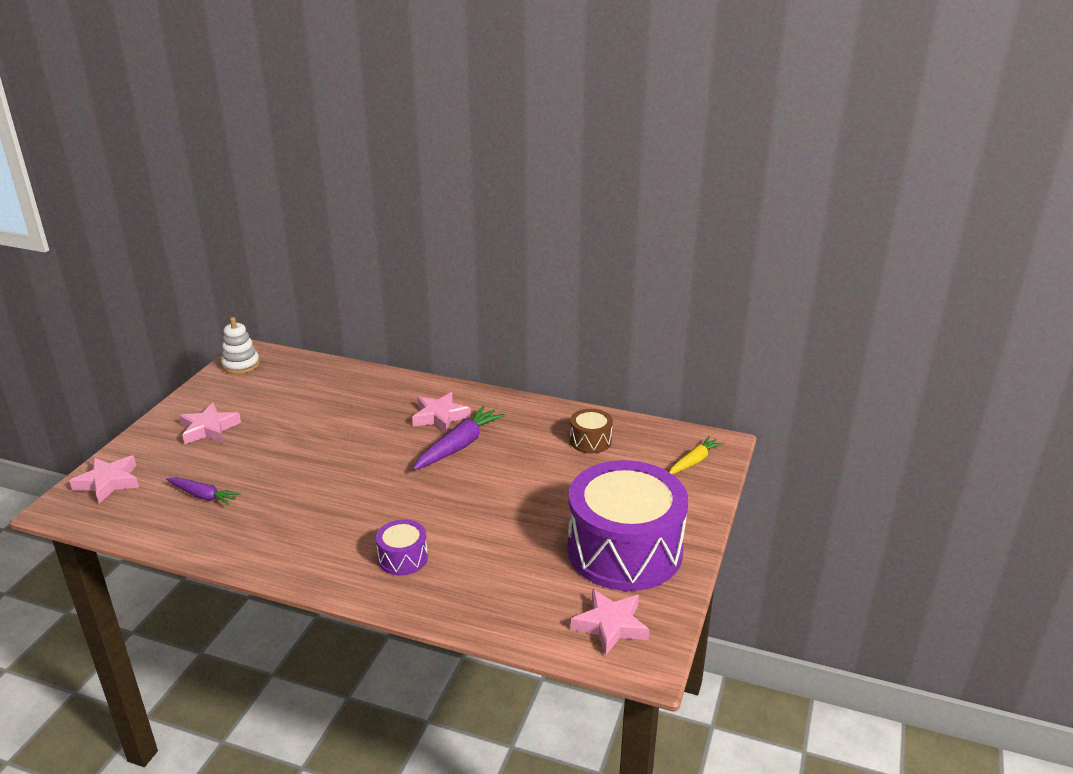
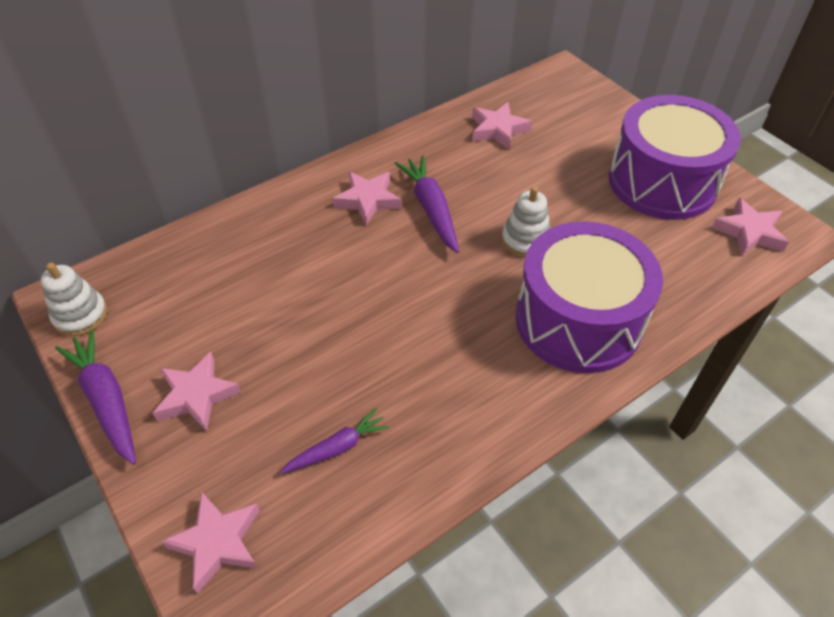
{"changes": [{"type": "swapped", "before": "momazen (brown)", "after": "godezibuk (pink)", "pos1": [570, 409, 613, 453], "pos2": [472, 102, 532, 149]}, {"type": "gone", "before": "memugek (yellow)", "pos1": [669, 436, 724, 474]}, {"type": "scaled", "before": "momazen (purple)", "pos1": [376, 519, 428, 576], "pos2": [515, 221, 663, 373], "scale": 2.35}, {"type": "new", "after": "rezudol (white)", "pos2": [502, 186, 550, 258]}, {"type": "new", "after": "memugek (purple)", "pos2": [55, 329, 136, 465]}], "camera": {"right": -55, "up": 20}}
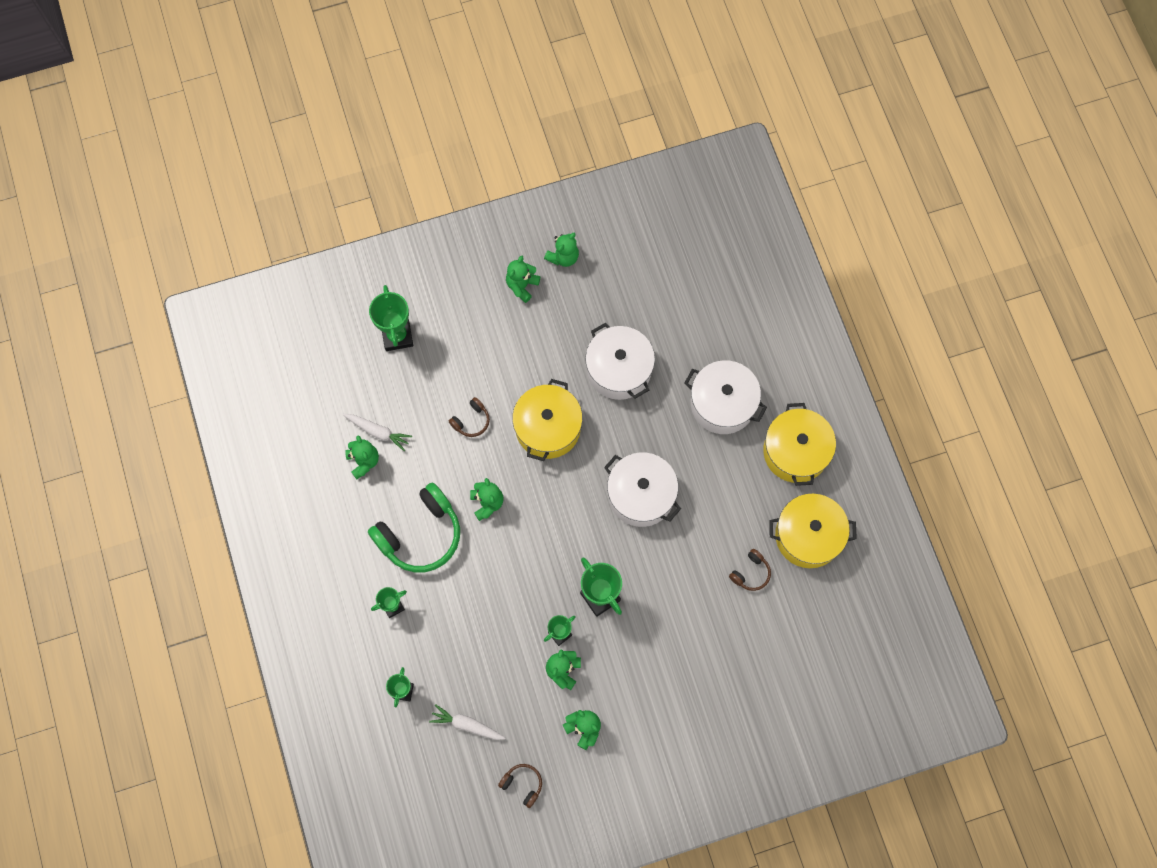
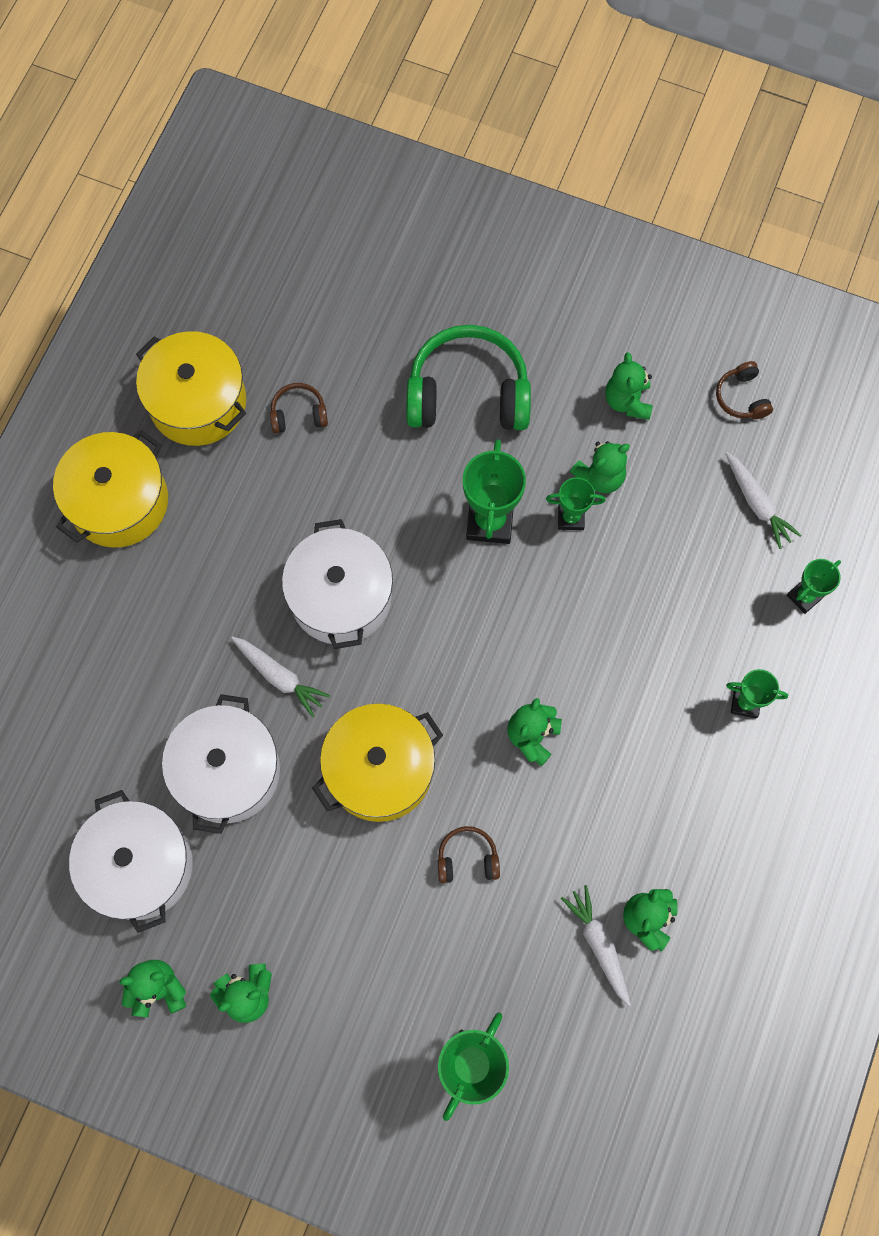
{"changes": [{"type": "shifted", "before": "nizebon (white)", "pos1": [685, 360, 767, 434], "pos2": [69, 790, 193, 933]}, {"type": "shifted", "before": "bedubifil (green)", "pos1": [368, 483, 460, 573], "pos2": [406, 325, 531, 430]}, {"type": "new", "after": "memugek (white)", "pos2": [231, 636, 330, 717]}], "camera": {"right": -140, "up": 0}}
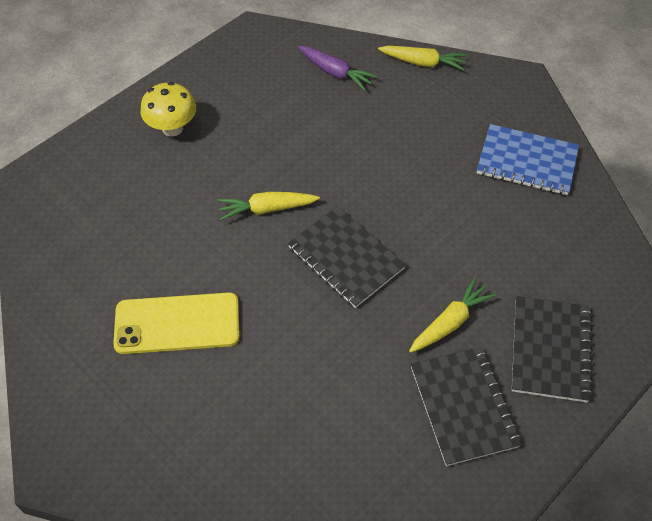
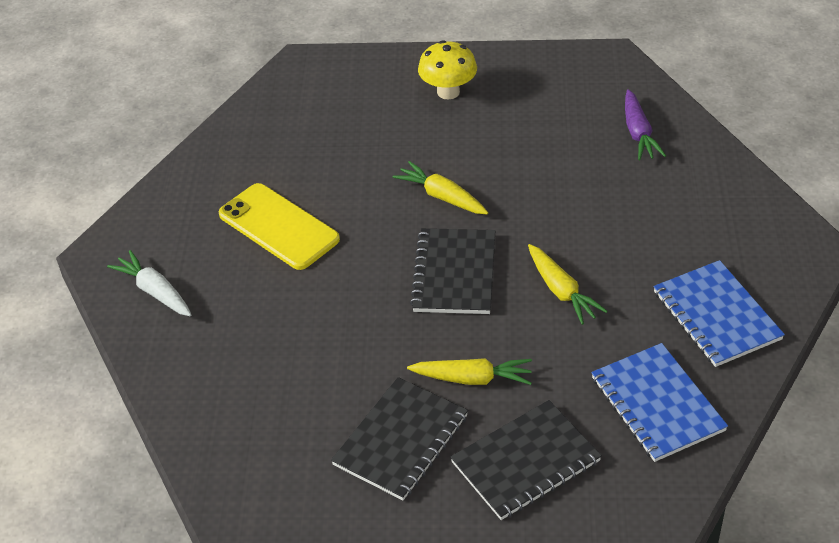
{"changes": [{"type": "shifted", "before": "memugek (yellow)", "pos1": [378, 46, 467, 71], "pos2": [528, 244, 607, 325]}, {"type": "new", "after": "memugek (white)", "pos2": [107, 250, 192, 316]}, {"type": "new", "after": "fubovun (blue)", "pos2": [591, 343, 728, 462]}], "camera": {"right": 50, "up": -10}}
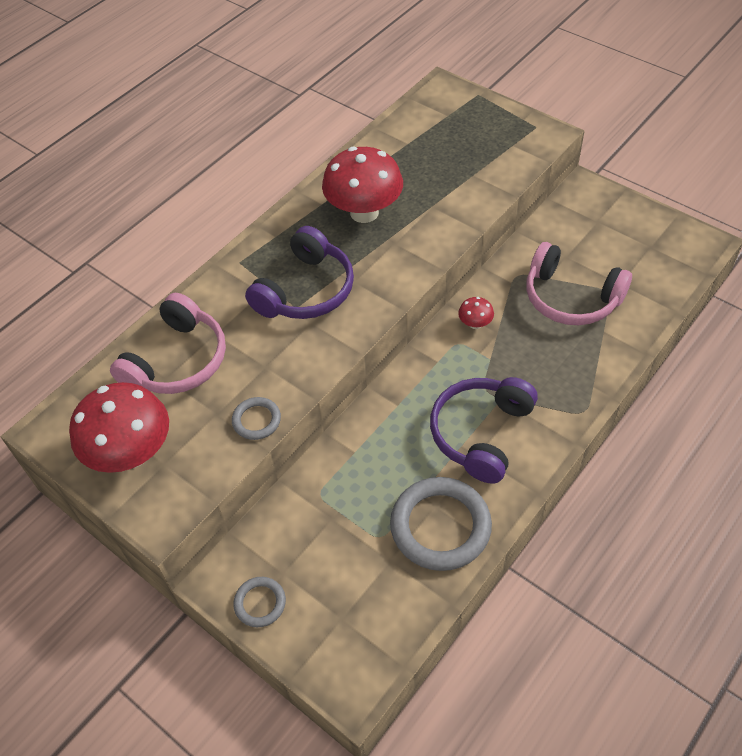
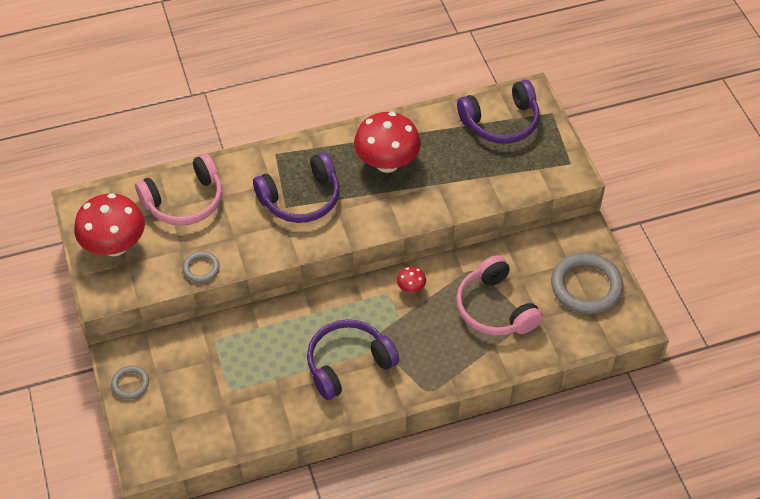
{"changes": [{"type": "shifted", "before": "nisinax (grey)", "pos1": [390, 477, 492, 571], "pos2": [551, 252, 623, 314]}, {"type": "new", "after": "bedubifil (purple)", "pos2": [457, 80, 540, 144]}], "camera": {"right": 30, "up": 0}}
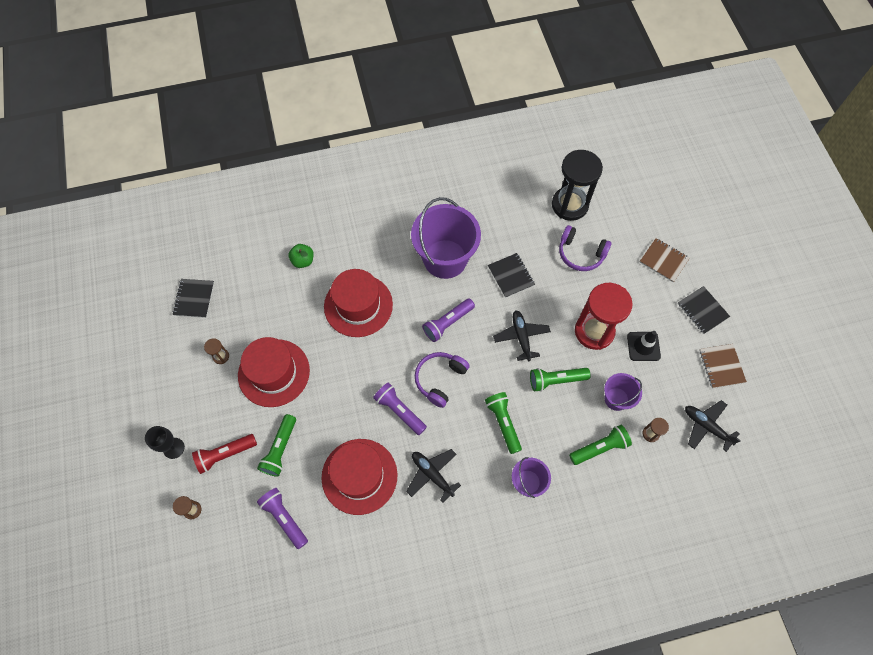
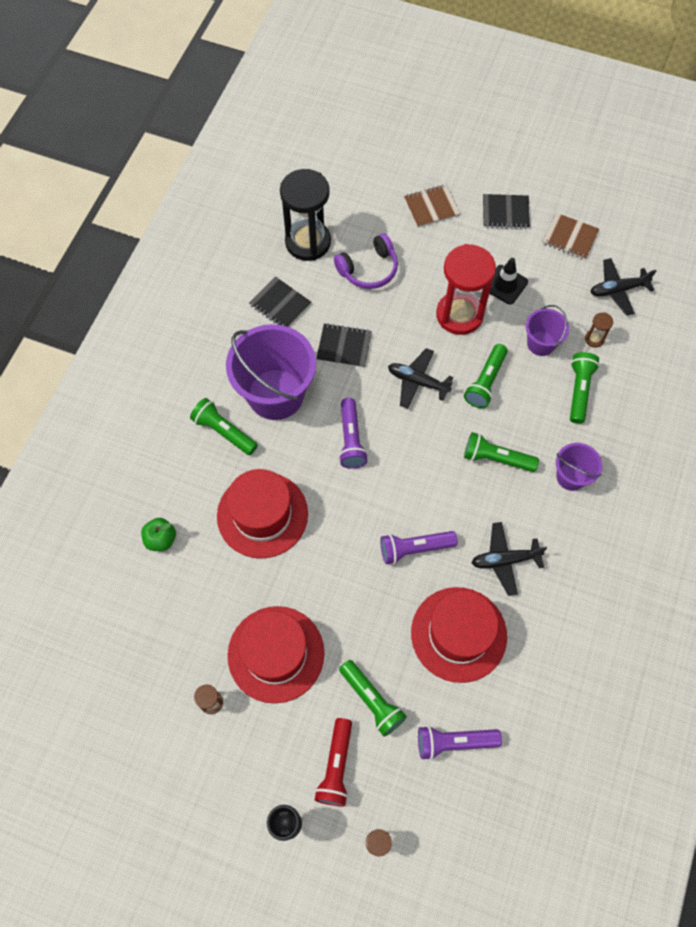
{"changes": [{"type": "shifted", "before": "fubovun (black)", "pos1": [172, 279, 214, 318], "pos2": [249, 276, 311, 327]}, {"type": "gone", "before": "bedubifil (purple)", "pos1": [415, 352, 470, 408]}, {"type": "new", "after": "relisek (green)", "pos2": [190, 398, 258, 455]}], "camera": {"right": -55, "up": 0}}
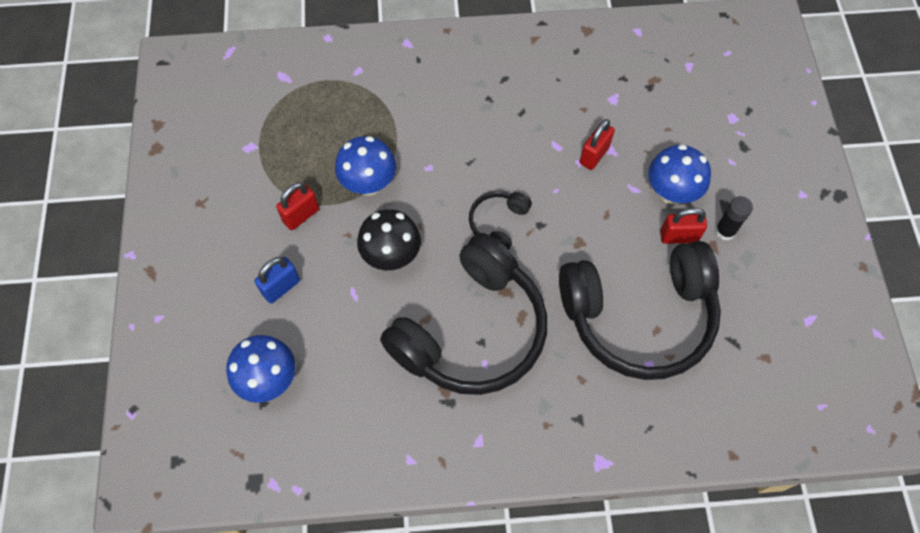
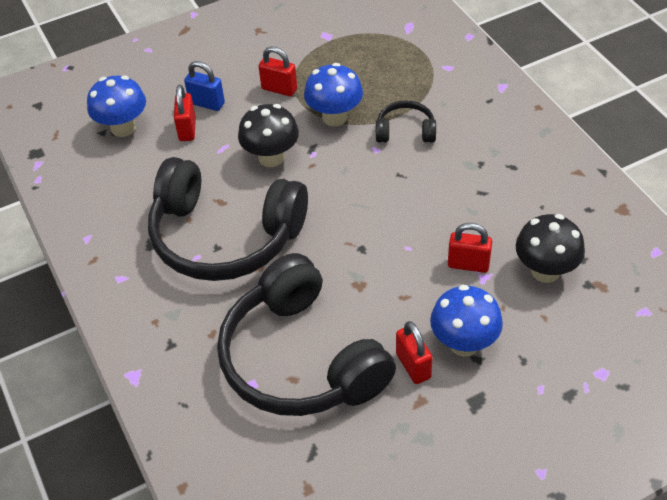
{"changes": [{"type": "shifted", "before": "bedubifil (black)", "pos1": [469, 191, 532, 250], "pos2": [376, 100, 436, 143]}, {"type": "gone", "before": "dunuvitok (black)", "pos1": [715, 196, 753, 240]}, {"type": "new", "after": "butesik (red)", "pos2": [174, 85, 196, 141]}, {"type": "new", "after": "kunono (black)", "pos2": [516, 214, 585, 283]}], "camera": {"right": 70, "up": -15}}
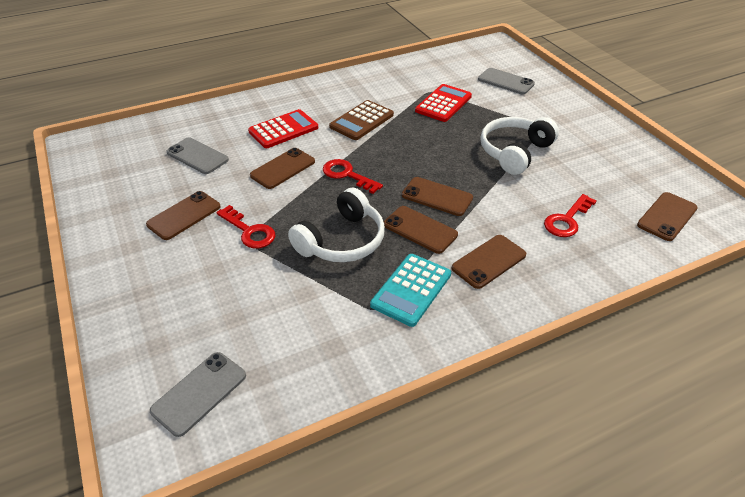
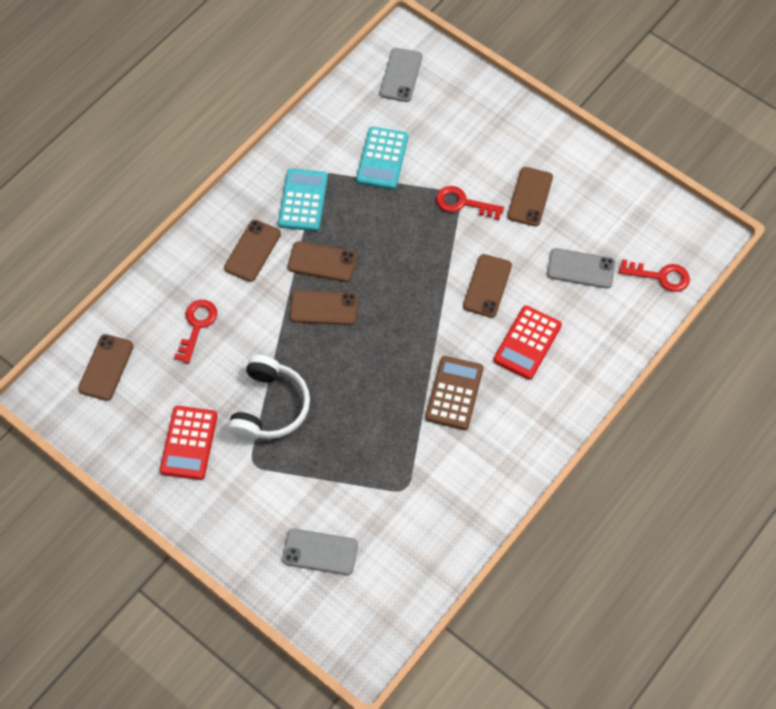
{"changes": [{"type": "shifted", "before": "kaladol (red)", "pos1": [415, 84, 472, 122], "pos2": [160, 406, 218, 480]}, {"type": "shifted", "before": "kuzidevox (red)", "pos1": [323, 159, 383, 194], "pos2": [619, 259, 690, 292]}, {"type": "gone", "before": "bedubifil (white)", "pos1": [288, 187, 385, 262]}, {"type": "new", "after": "kaladol (turquoise)", "pos2": [356, 127, 408, 190]}], "camera": {"right": 155, "up": 20}}
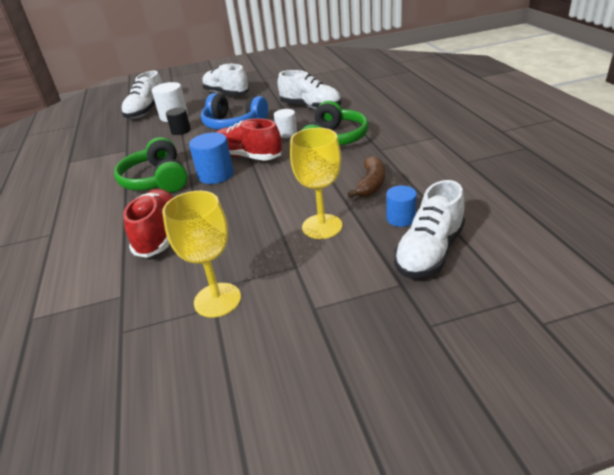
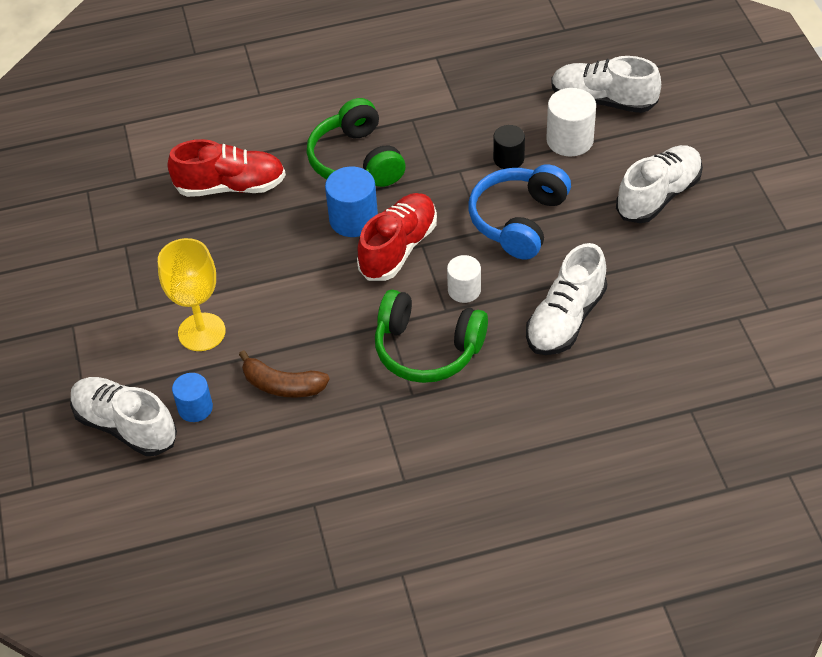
{"changes": [{"type": "rotated", "before": "bedubifil (green)", "pos1": [114, 137, 188, 193], "pos2": [307, 98, 406, 187], "turn": -90}, {"type": "gone", "before": "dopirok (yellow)", "pos1": [162, 191, 241, 318]}], "camera": {"right": 90, "up": 15}}
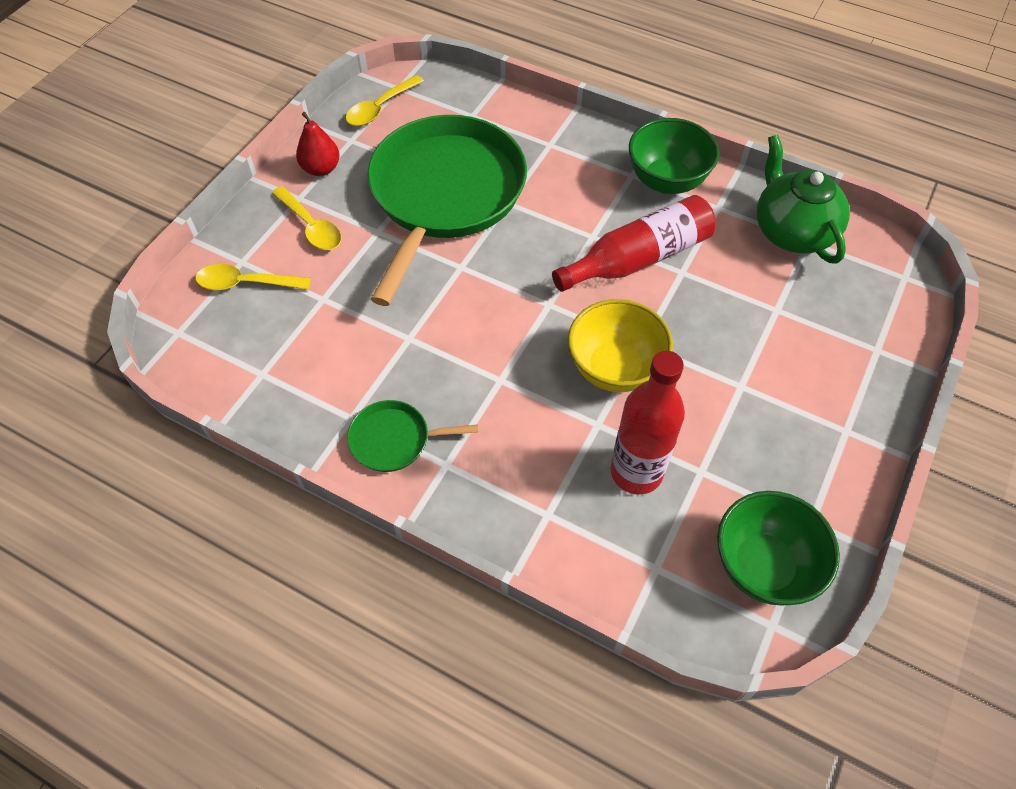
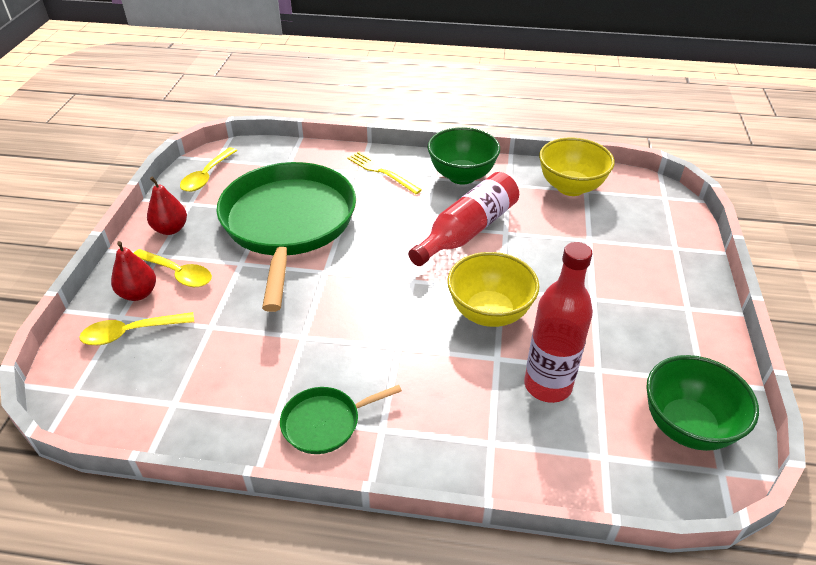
{"changes": [{"type": "swapped", "before": "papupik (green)", "after": "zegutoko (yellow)", "pos1": [757, 134, 850, 264], "pos2": [539, 138, 615, 196]}, {"type": "new", "after": "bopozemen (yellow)", "pos2": [347, 152, 422, 194]}, {"type": "new", "after": "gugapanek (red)", "pos2": [111, 241, 156, 301]}], "camera": {"right": -20, "up": -15}}
